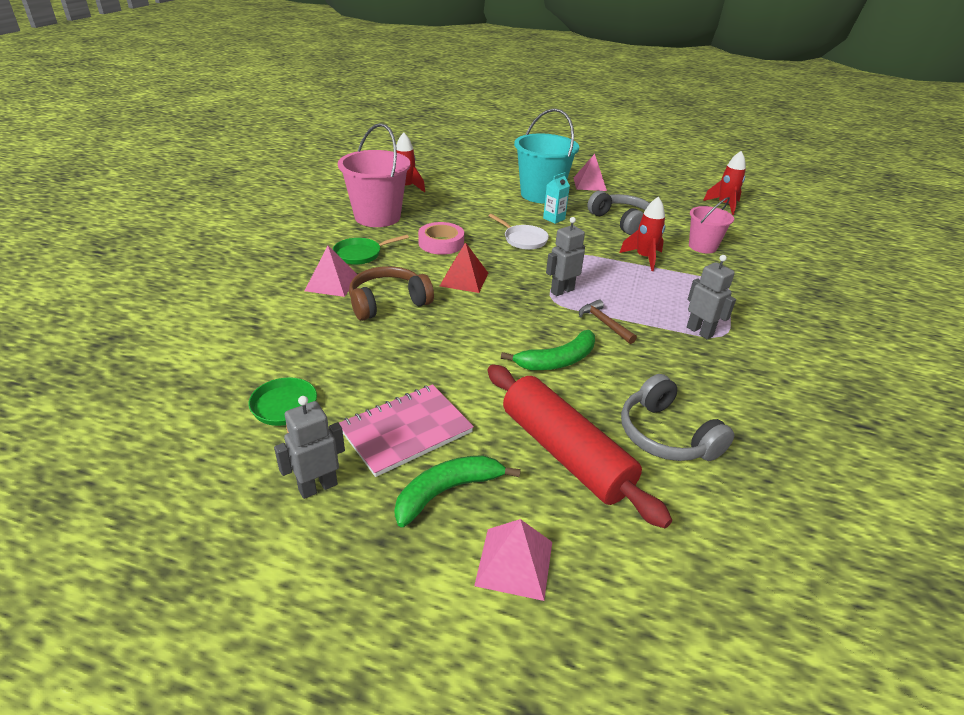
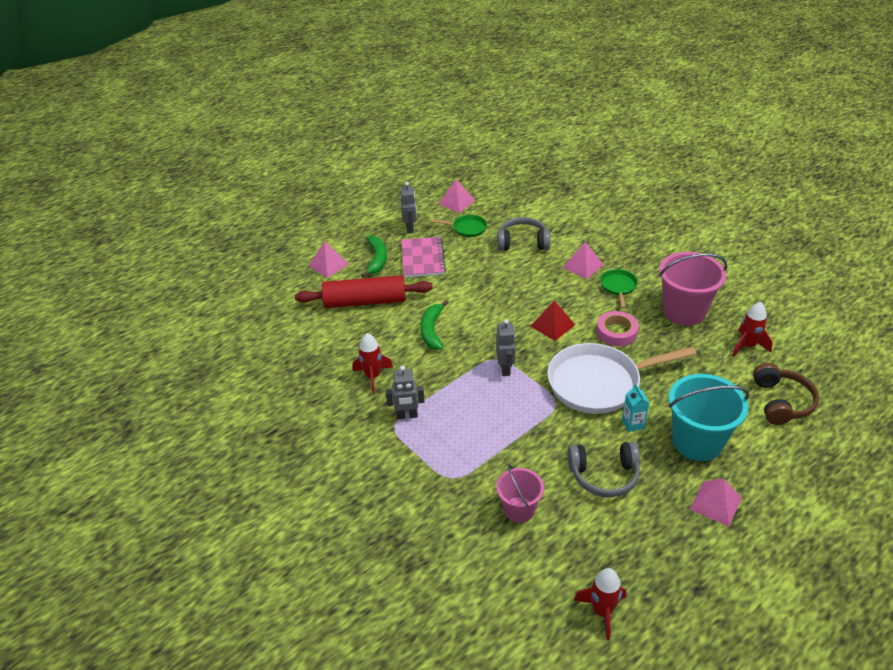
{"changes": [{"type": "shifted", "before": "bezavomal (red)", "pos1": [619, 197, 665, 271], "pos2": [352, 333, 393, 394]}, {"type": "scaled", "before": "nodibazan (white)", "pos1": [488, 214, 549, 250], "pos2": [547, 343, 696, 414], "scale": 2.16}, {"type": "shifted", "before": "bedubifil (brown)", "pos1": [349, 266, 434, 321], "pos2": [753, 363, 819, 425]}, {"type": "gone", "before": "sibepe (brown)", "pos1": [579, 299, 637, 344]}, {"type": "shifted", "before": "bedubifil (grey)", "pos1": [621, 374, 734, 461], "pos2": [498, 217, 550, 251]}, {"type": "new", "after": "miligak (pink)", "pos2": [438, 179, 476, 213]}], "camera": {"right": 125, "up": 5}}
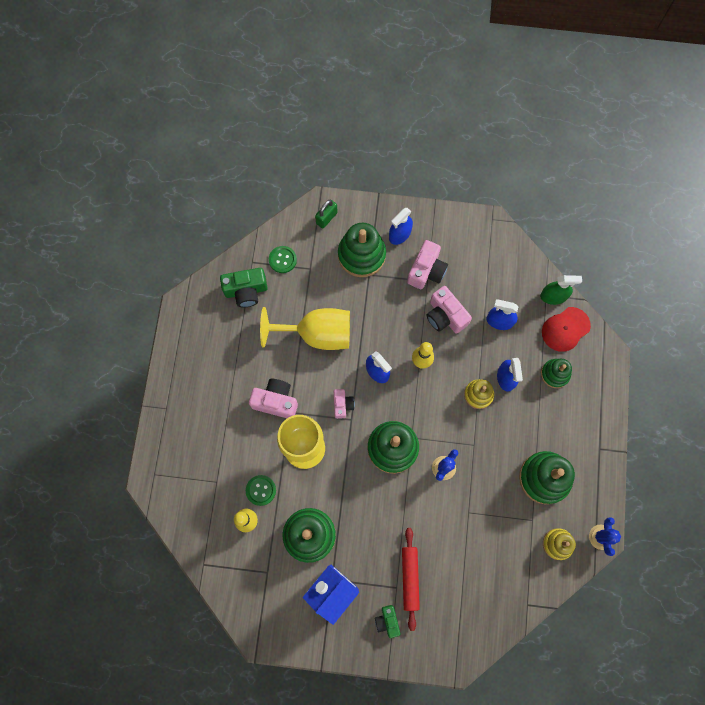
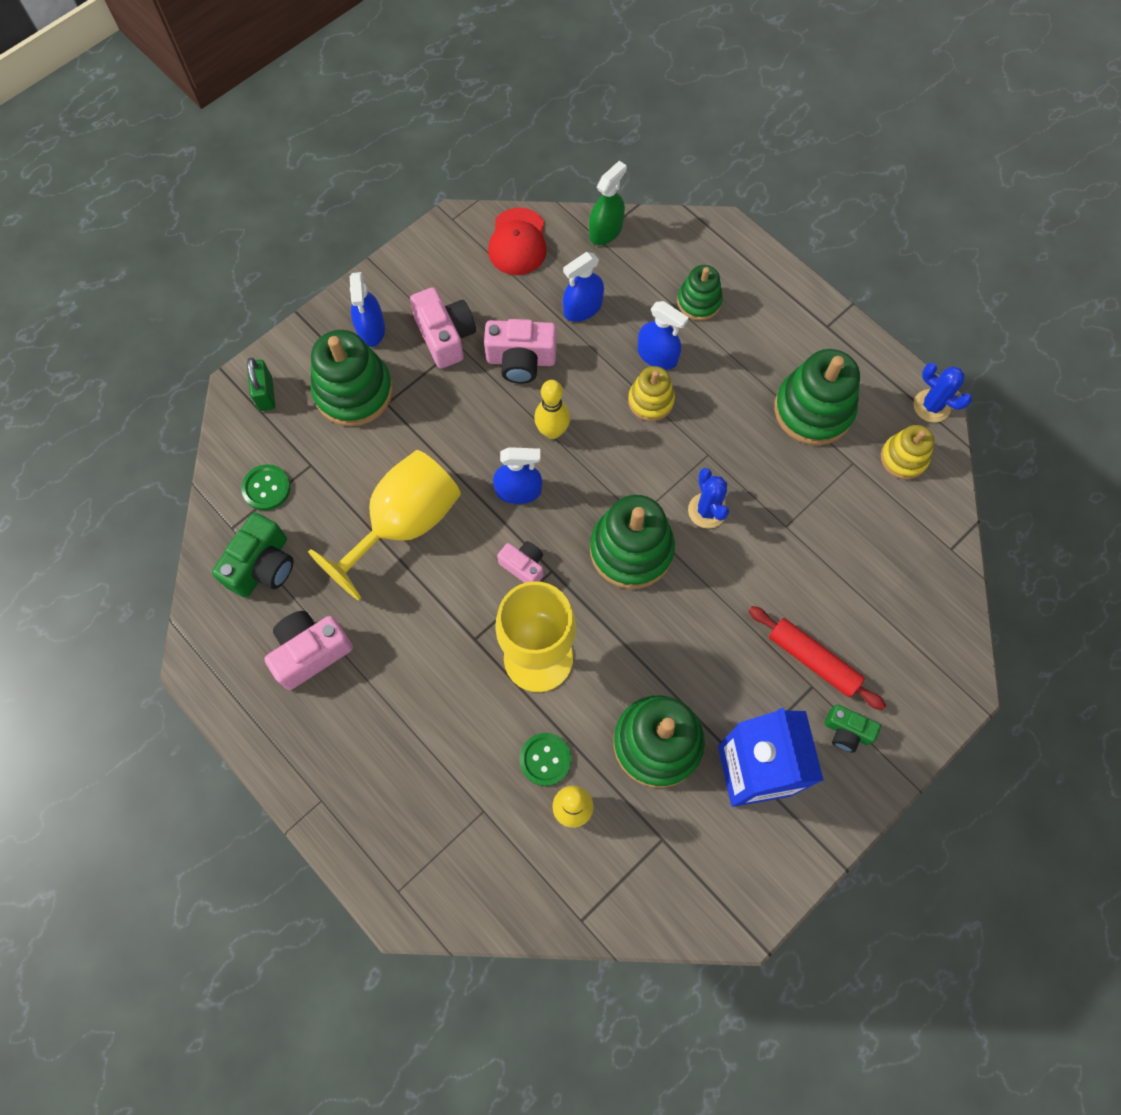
{"changes": [{"type": "shifted", "before": "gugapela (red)", "pos1": [542, 307, 591, 352], "pos2": [488, 208, 547, 275]}, {"type": "shifted", "before": "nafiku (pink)", "pos1": [249, 379, 298, 418], "pos2": [264, 611, 353, 690]}], "camera": {"right": -50, "up": -5}}
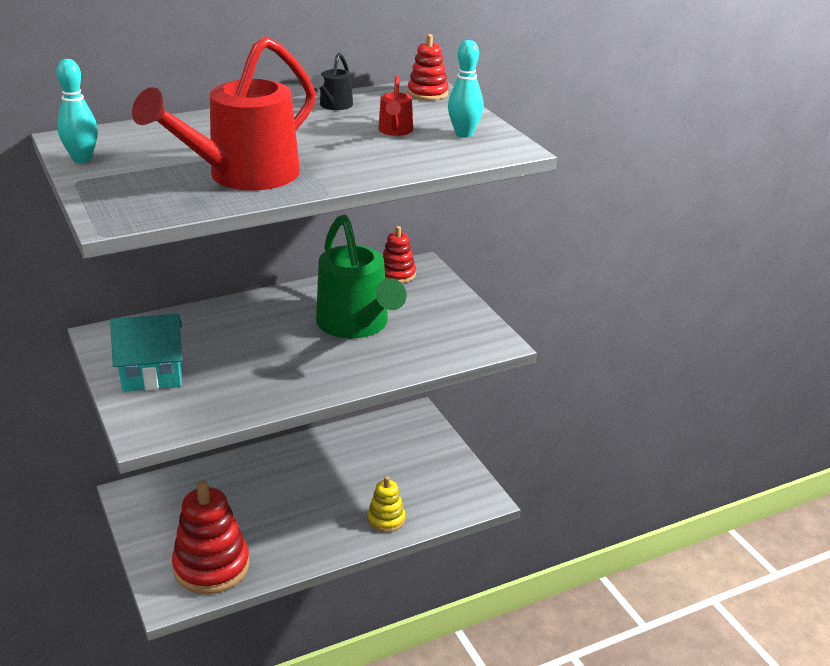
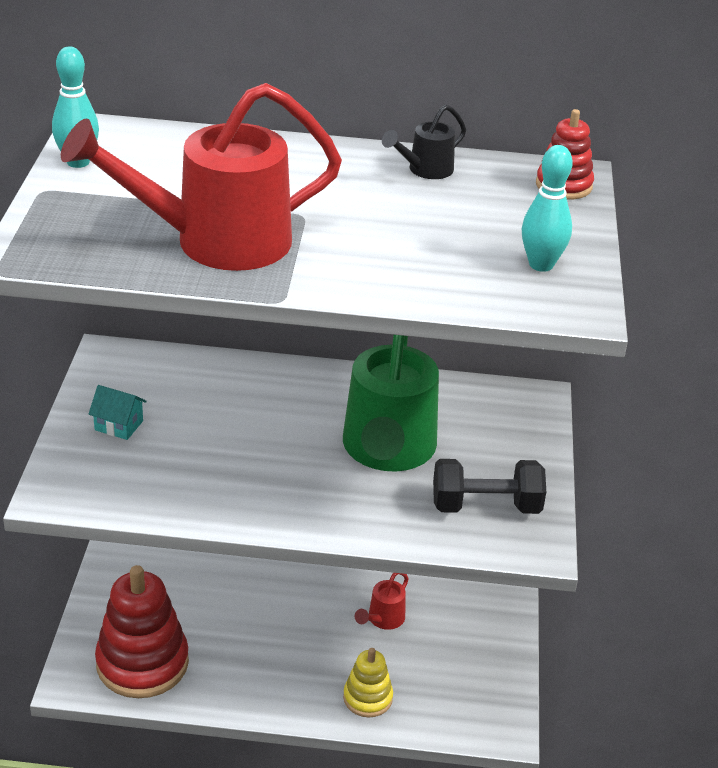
{"changes": [{"type": "shifted", "before": "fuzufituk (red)", "pos1": [378, 75, 413, 136], "pos2": [355, 573, 409, 630]}, {"type": "gone", "before": "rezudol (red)", "pos1": [383, 226, 416, 283]}, {"type": "scaled", "before": "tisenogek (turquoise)", "pos1": [110, 314, 183, 392], "pos2": [89, 385, 147, 440], "scale": 0.54}, {"type": "new", "after": "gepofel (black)", "pos2": [433, 459, 546, 514]}], "camera": {"right": 30, "up": 5}}
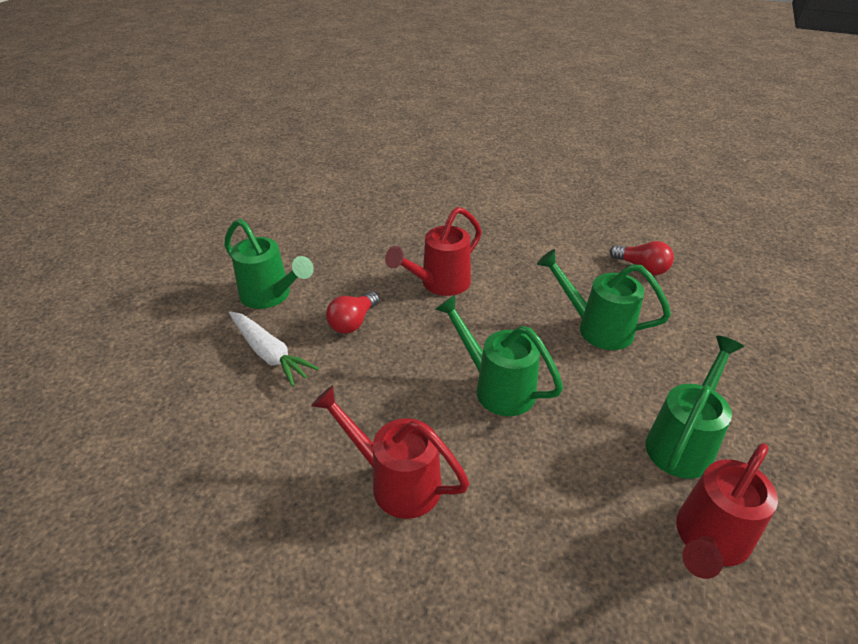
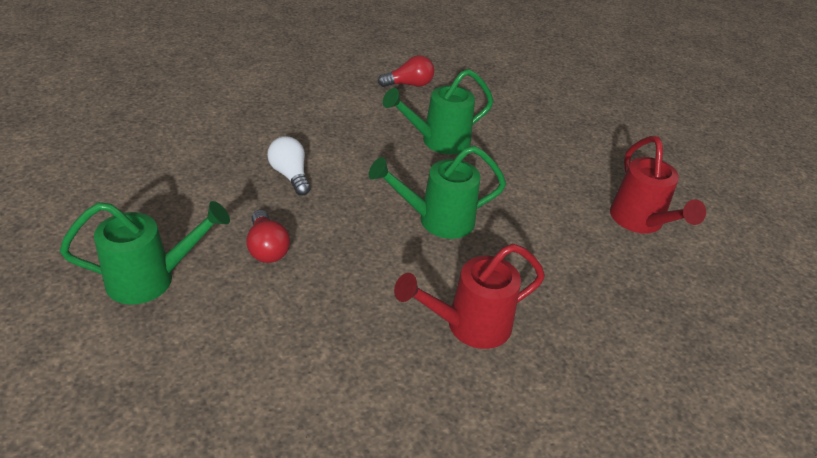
{"changes": [{"type": "swapped", "before": "fuzufituk (red)", "after": "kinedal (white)", "pos1": [385, 207, 482, 296], "pos2": [267, 136, 311, 196]}, {"type": "gone", "before": "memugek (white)", "pos1": [229, 311, 319, 387]}, {"type": "gone", "before": "fuzufituk (green)", "pos1": [646, 336, 744, 479]}], "camera": {"right": -55, "up": 0}}
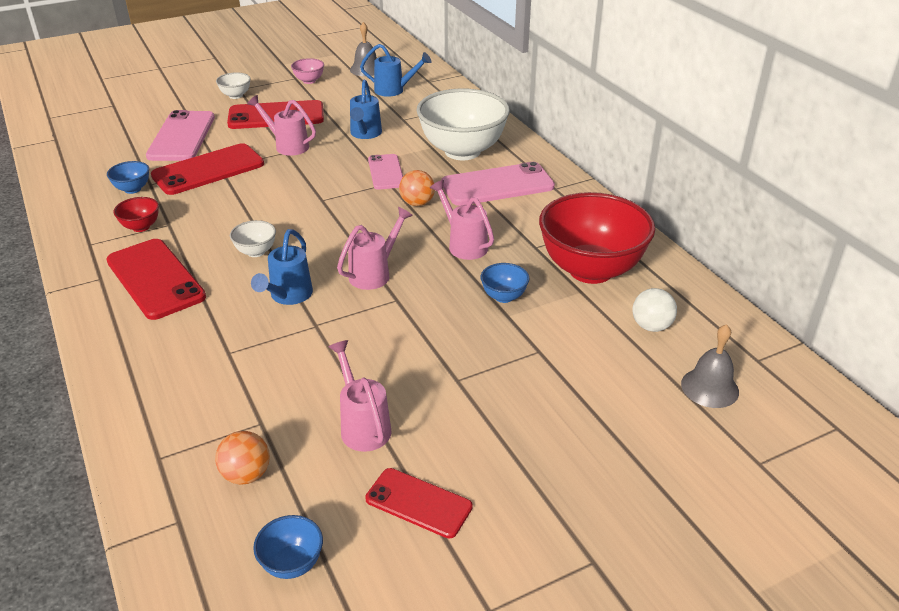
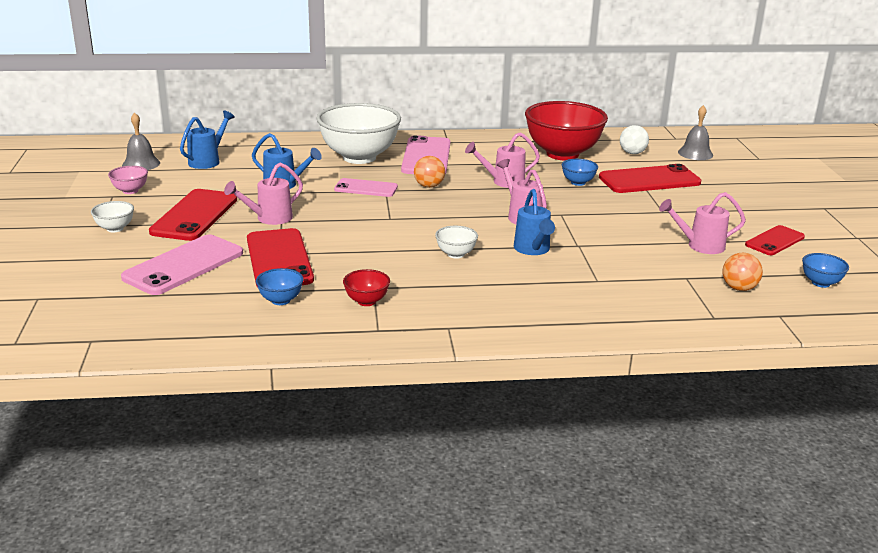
{"changes": [{"type": "rotated", "before": "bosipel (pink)", "pos1": [146, 110, 215, 161], "pos2": [121, 234, 243, 295], "turn": -75}, {"type": "rotated", "before": "fuzufituk (blue)", "pos1": [251, 229, 313, 305], "pos2": [514, 189, 555, 255], "turn": 45}, {"type": "shifted", "before": "bosipel (red)", "pos1": [106, 239, 206, 320], "pos2": [599, 164, 701, 193]}], "camera": {"right": -70, "up": -10}}
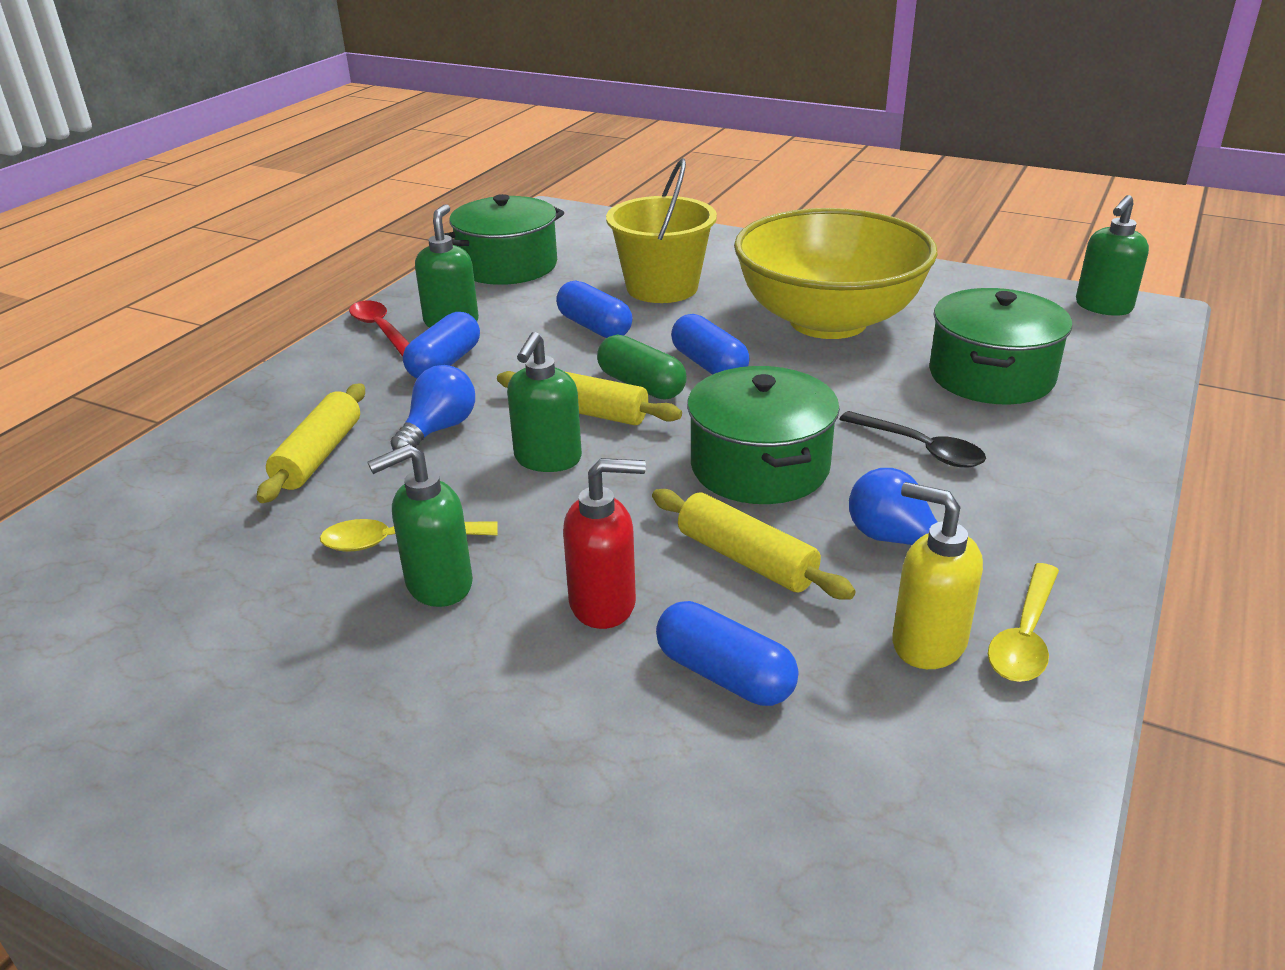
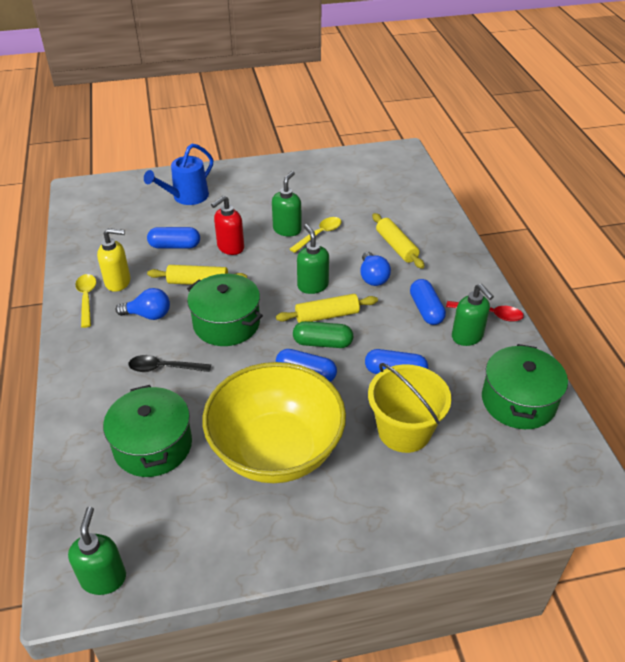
{"changes": [{"type": "new", "after": "fuzufituk (blue)", "pos2": [144, 143, 213, 205]}], "camera": {"right": 140, "up": 10}}
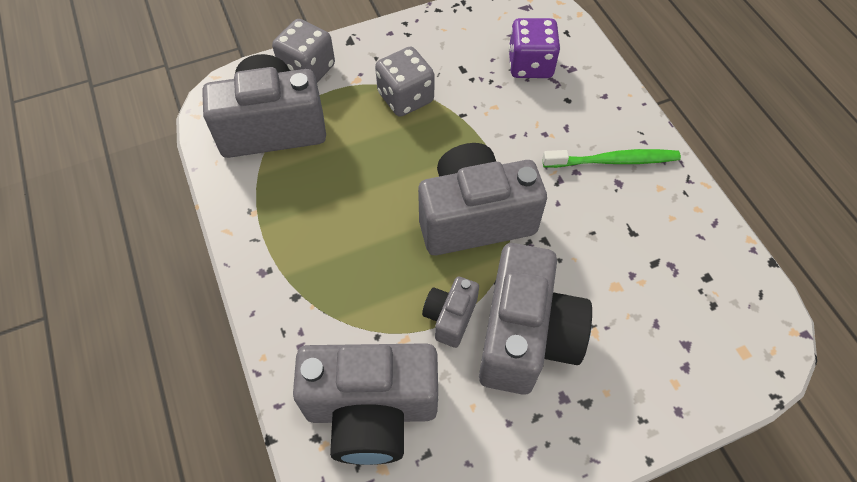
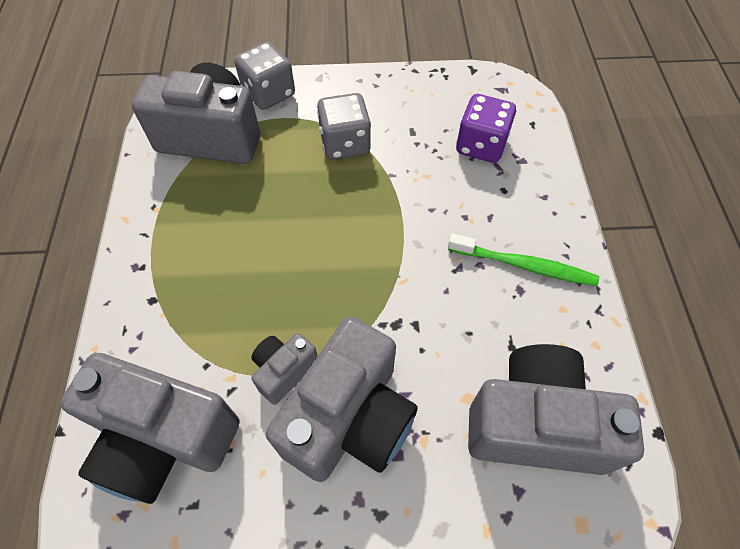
{"changes": [{"type": "shifted", "before": "nafiku (grey)", "pos1": [418, 143, 547, 255], "pos2": [468, 344, 644, 475]}], "camera": {"right": 20, "up": 0}}
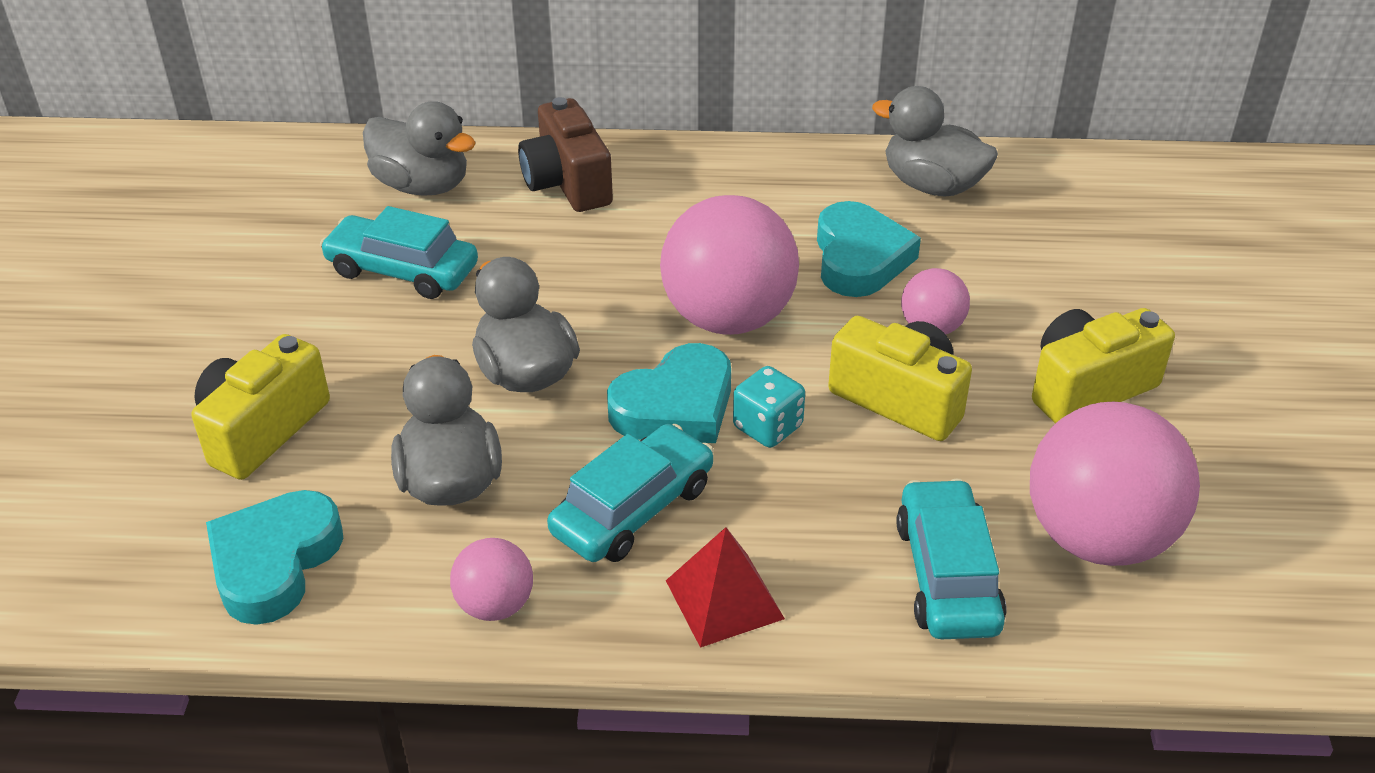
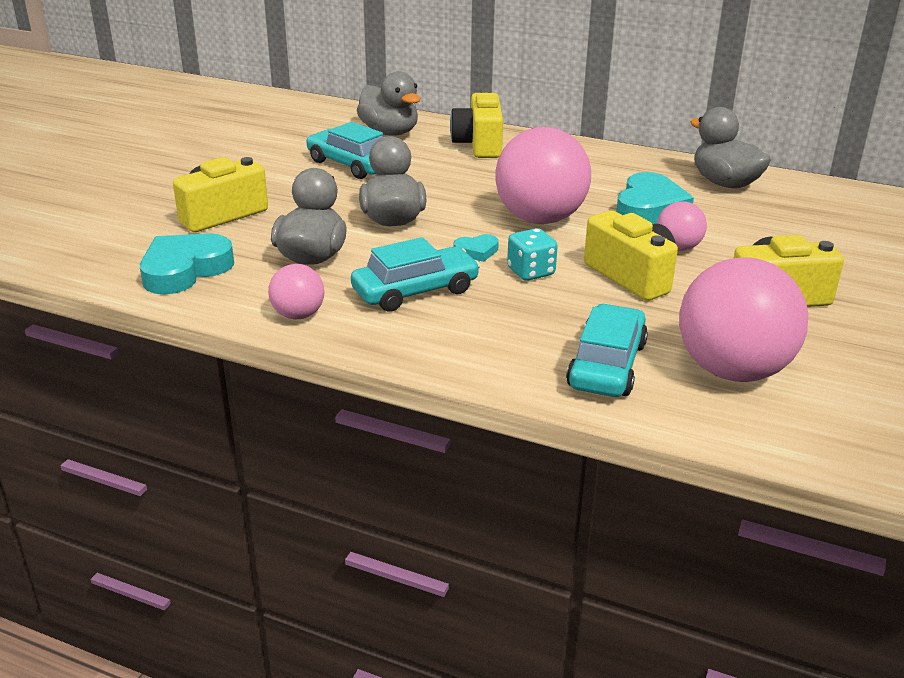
{"changes": [{"type": "repainted", "before": "nafiku (brown)", "after": "nafiku (yellow)", "pos1": [518, 97, 613, 212], "pos2": [450, 89, 503, 158]}, {"type": "scaled", "before": "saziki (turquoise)", "pos1": [607, 343, 731, 443], "pos2": [454, 234, 499, 262], "scale": 0.49}, {"type": "gone", "before": "miligak (red)", "pos1": [666, 527, 785, 648]}], "camera": {"right": 20, "up": -10}}
